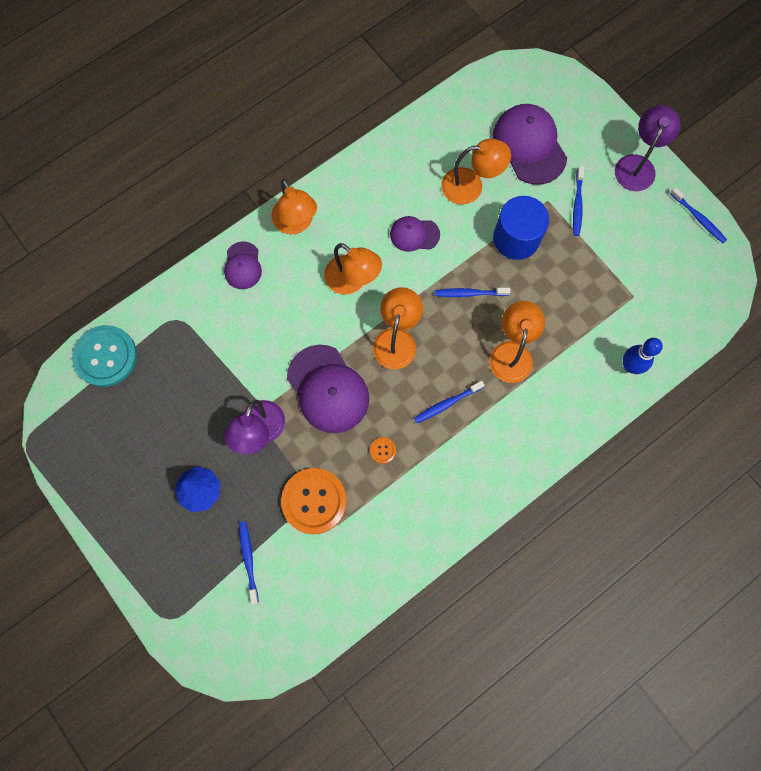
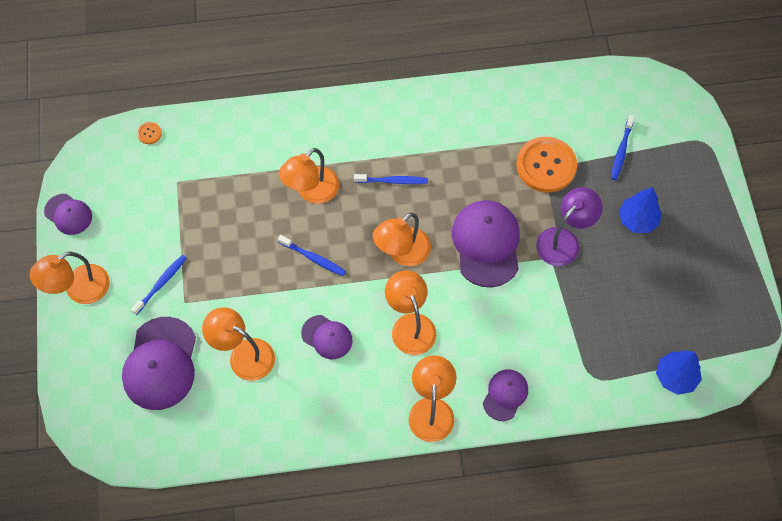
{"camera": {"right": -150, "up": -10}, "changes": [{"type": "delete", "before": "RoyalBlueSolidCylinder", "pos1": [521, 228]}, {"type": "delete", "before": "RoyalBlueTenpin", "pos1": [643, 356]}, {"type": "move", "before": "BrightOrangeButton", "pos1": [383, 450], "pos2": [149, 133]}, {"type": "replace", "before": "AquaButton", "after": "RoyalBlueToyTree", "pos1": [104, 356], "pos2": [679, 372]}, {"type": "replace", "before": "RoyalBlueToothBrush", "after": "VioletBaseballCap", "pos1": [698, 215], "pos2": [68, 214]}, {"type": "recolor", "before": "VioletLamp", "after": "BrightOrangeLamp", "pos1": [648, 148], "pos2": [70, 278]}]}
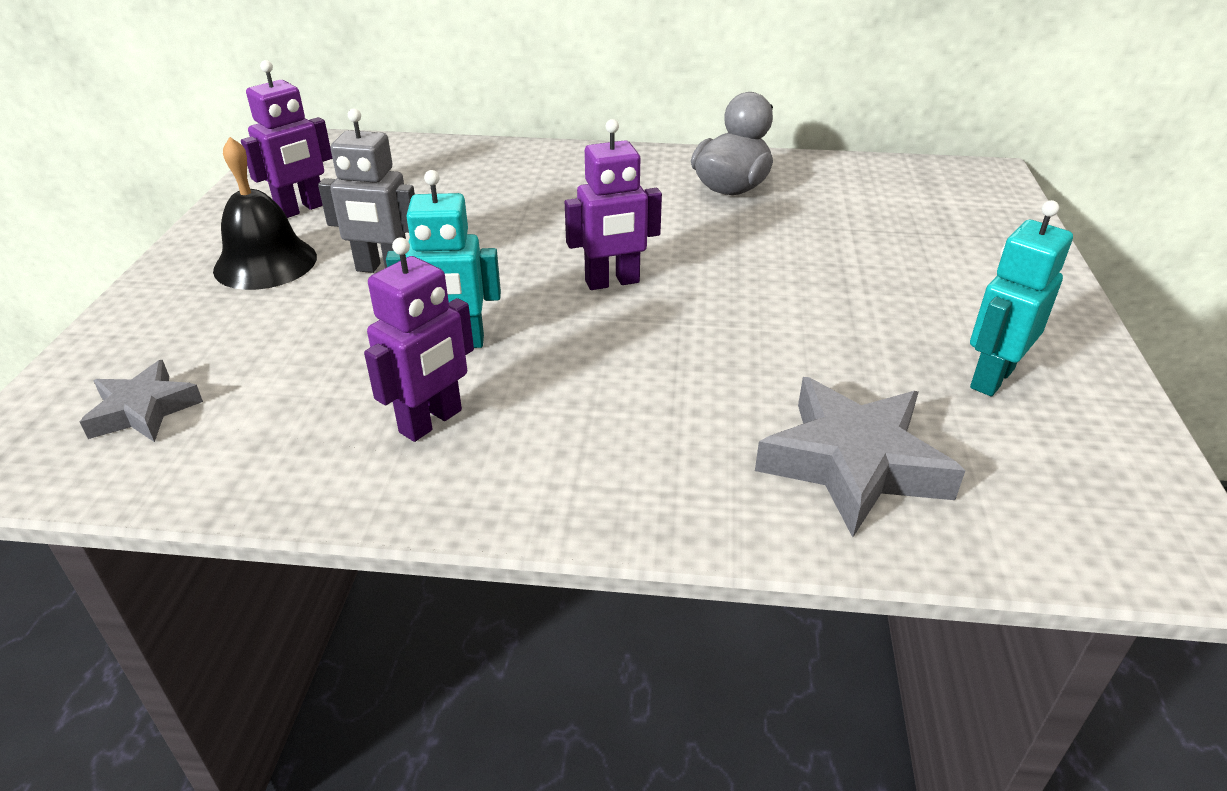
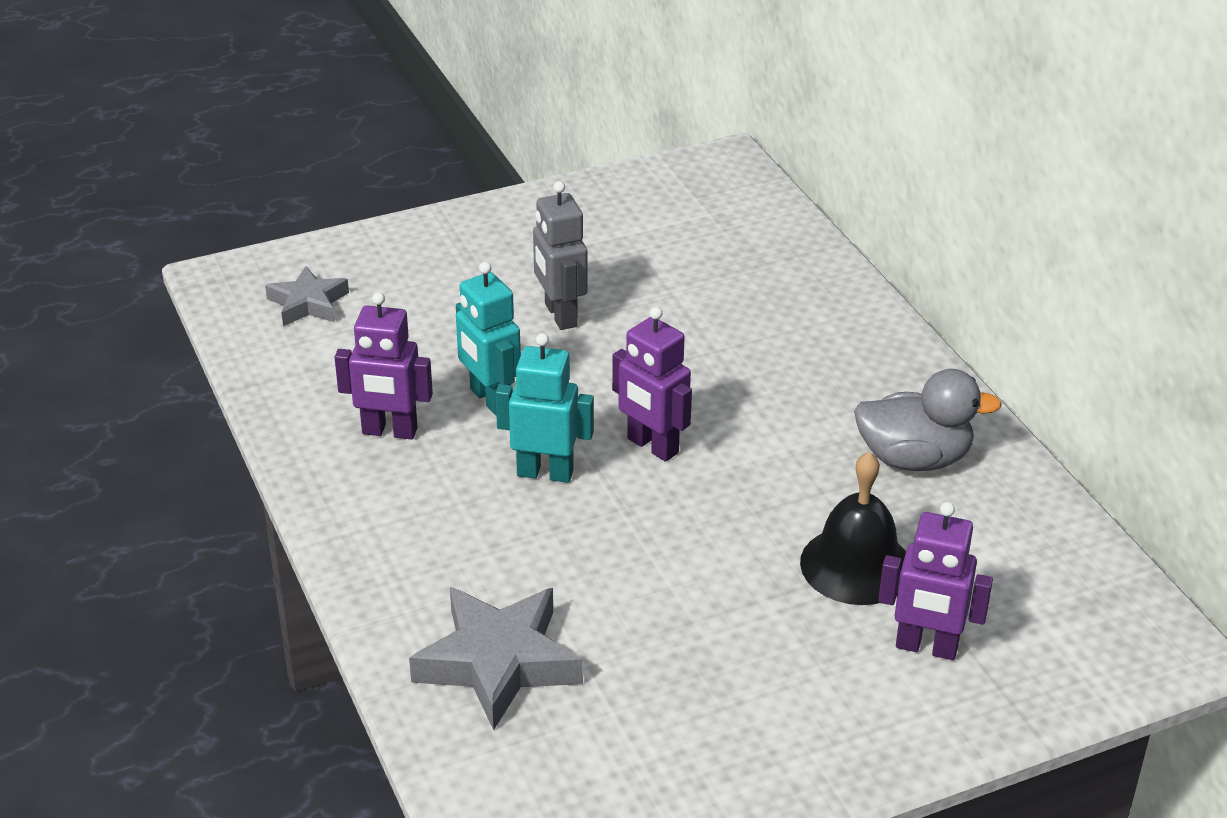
{"camera": {"right": 60, "up": 0}, "changes": [{"type": "move", "before": "EbonyHandBell", "pos1": [265, 213], "pos2": [853, 528]}, {"type": "move", "before": "VioletRobot", "pos1": [286, 139], "pos2": [935, 581]}, {"type": "move", "before": "AquaRobot", "pos1": [1021, 298], "pos2": [544, 408]}]}
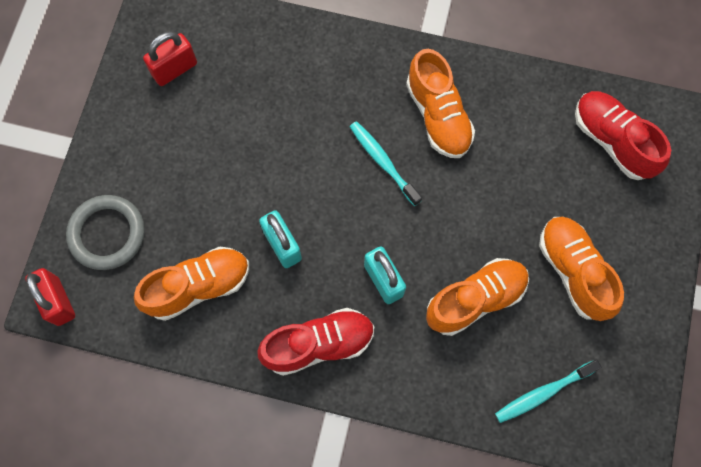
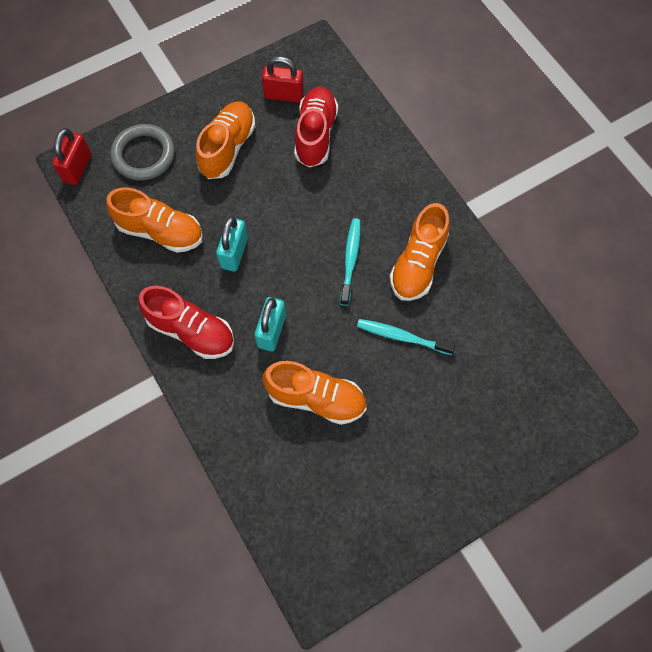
{"camera": {"right": 45, "up": -5}, "changes": [{"type": "move", "before": "AquaToothBrush", "pos1": [548, 391], "pos2": [406, 337]}, {"type": "move", "before": "BrightOrangeLaceUpShoe", "pos1": [581, 269], "pos2": [225, 140]}, {"type": "move", "before": "RedLaceUpShoe", "pos1": [623, 135], "pos2": [316, 127]}]}
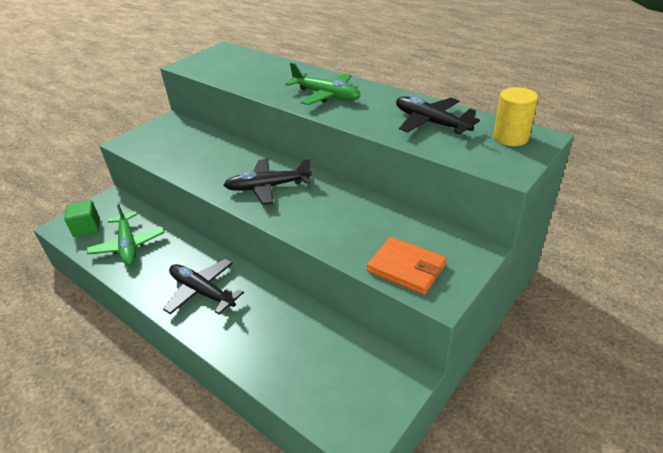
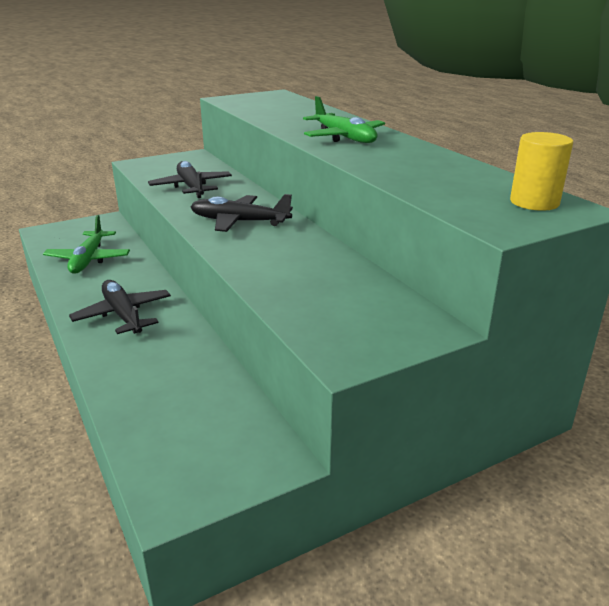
{"camera": {"right": 20, "up": -10}, "changes": [{"type": "delete", "before": "GreenSolidCube", "pos1": [82, 218]}, {"type": "delete", "before": "BrightOrangeBillfold", "pos1": [407, 266]}, {"type": "move", "before": "EbonyToyPlane", "pos1": [438, 115], "pos2": [190, 179]}]}
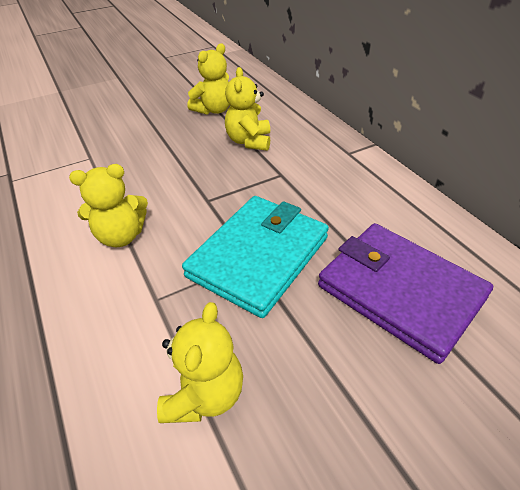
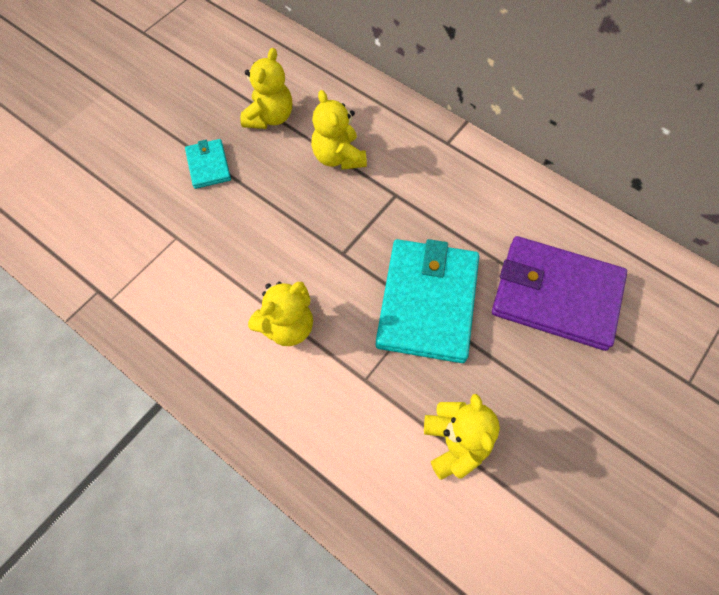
{"camera": {"right": -25, "up": 20}, "changes": [{"type": "insert", "after": "AquaBillfold", "pos2": [208, 164]}]}
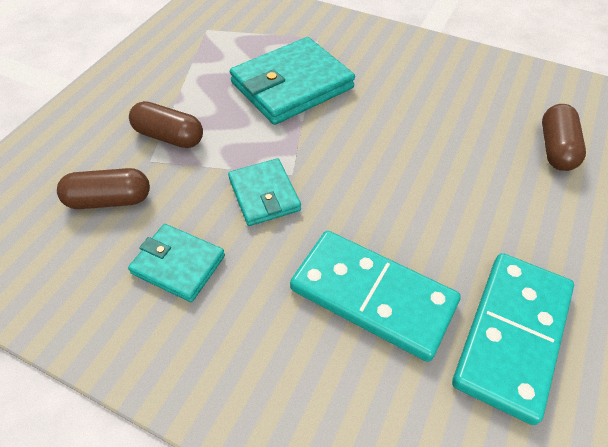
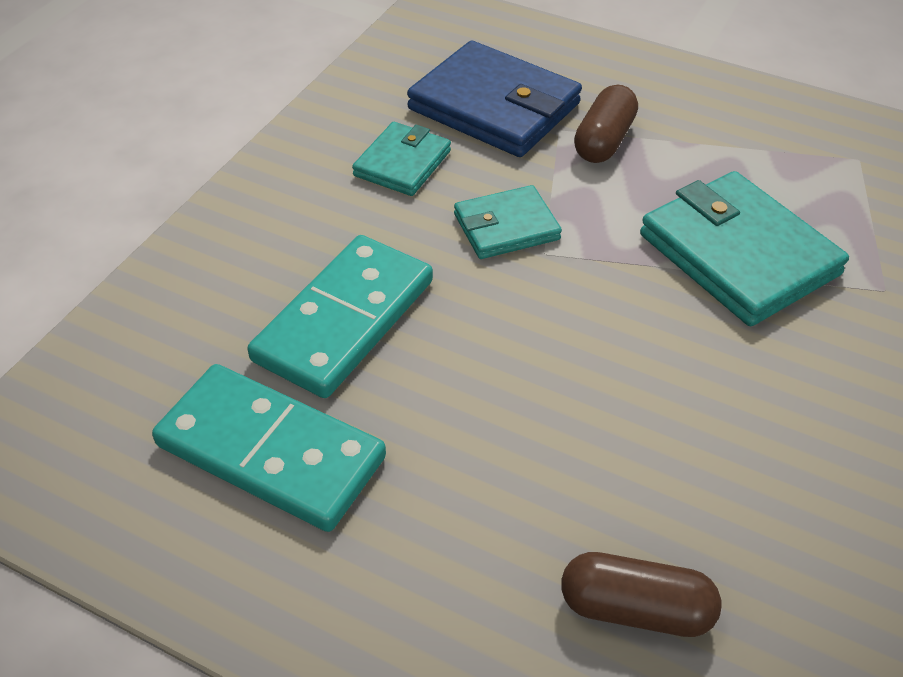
{"camera": {"right": 90, "up": -5}, "changes": [{"type": "replace", "before": "RussetPill", "after": "RoyalBlueBillfold", "pos1": [103, 188], "pos2": [494, 98]}]}
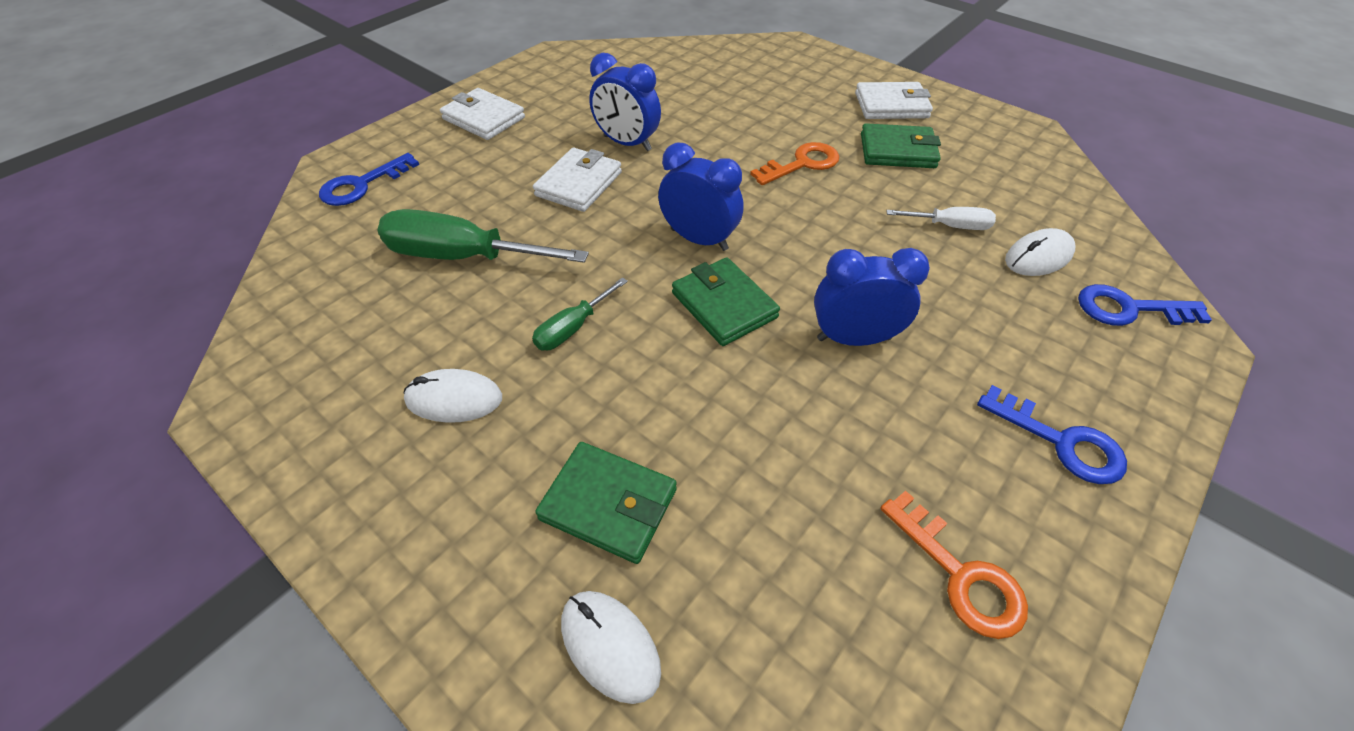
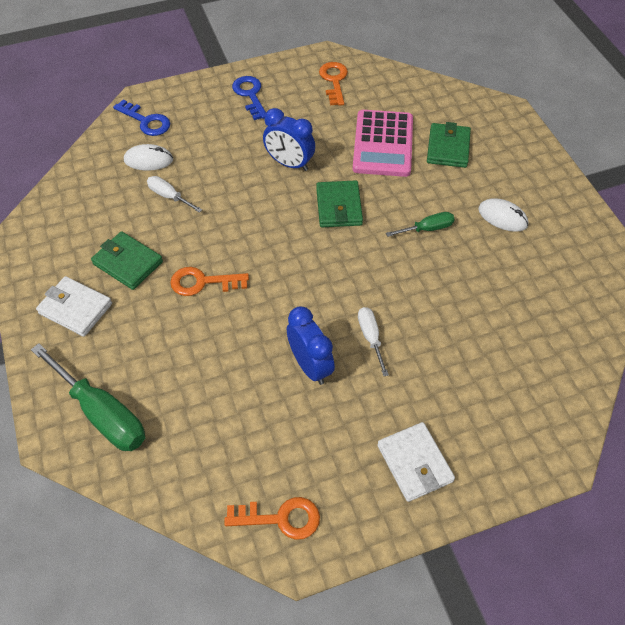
{"camera": {"right": -150, "up": 5}, "changes": [{"type": "delete", "before": "RoyalBlueLatchkey", "pos1": [369, 179]}, {"type": "delete", "before": "SnowWhitePcMouse", "pos1": [611, 647]}, {"type": "delete", "before": "RoyalBlueClock", "pos1": [701, 196]}, {"type": "insert", "after": "BrightOrangeLatchkey", "pos2": [272, 518]}, {"type": "insert", "after": "RosePinkPocketCalculator", "pos2": [383, 143]}, {"type": "move", "before": "GreenHandScrewdriver", "pos1": [483, 236], "pos2": [88, 397]}, {"type": "replace", "before": "SnowWhiteBillfold", "after": "SnowWhiteHandScrewdriver", "pos1": [577, 180], "pos2": [373, 341]}, {"type": "rotate", "before": "GreenBillfold", "pos1": [606, 503], "pos2": [449, 145], "turn": 45}]}
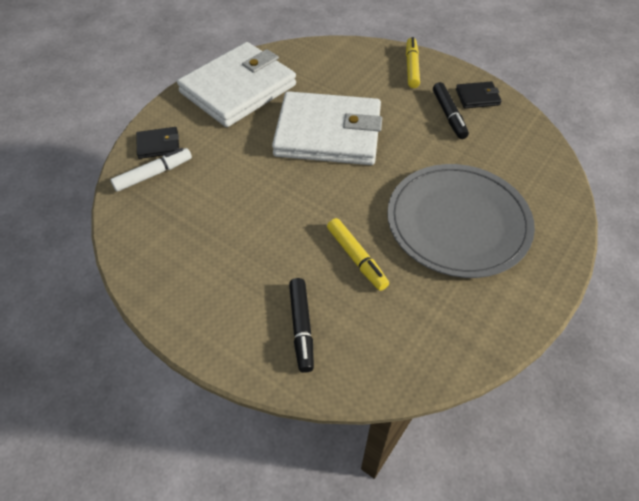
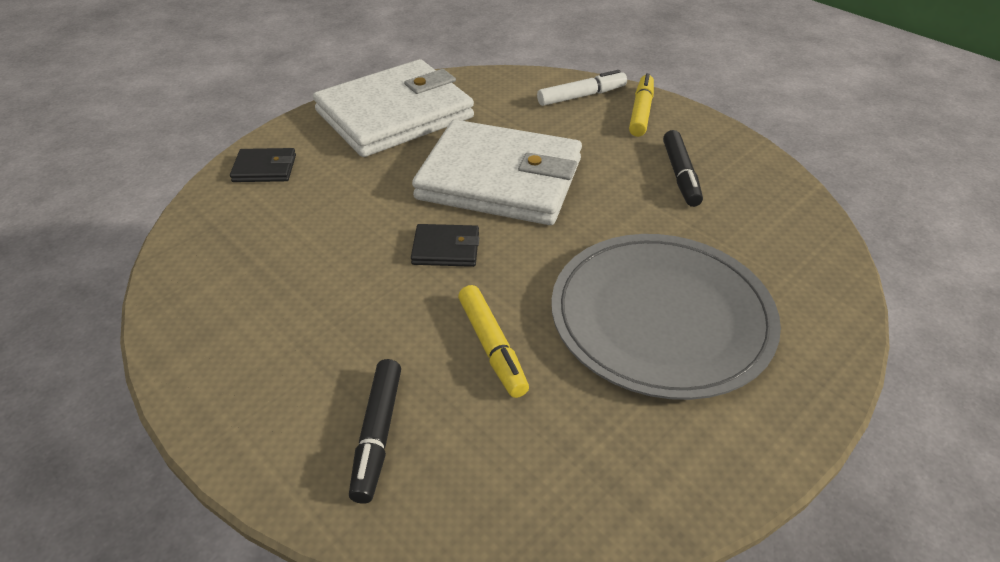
{"camera": {"right": 10, "up": -10}, "changes": [{"type": "move", "before": "SnowWhiteMarker", "pos1": [151, 170], "pos2": [582, 88]}, {"type": "move", "before": "EbonyBillfold", "pos1": [479, 95], "pos2": [445, 245]}]}
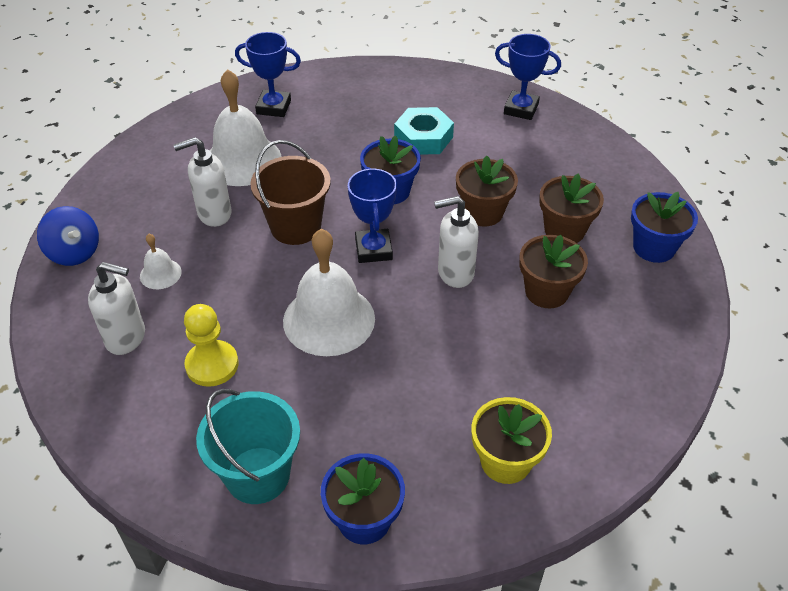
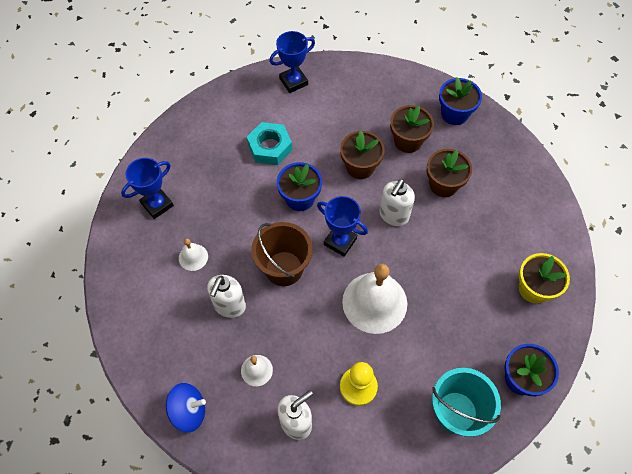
{"camera": {"right": -50, "up": 15}, "changes": [{"type": "resize", "before": "SnowWhiteHandBell", "pos1": [245, 127], "pos2": [193, 254], "scale": 0.47}]}
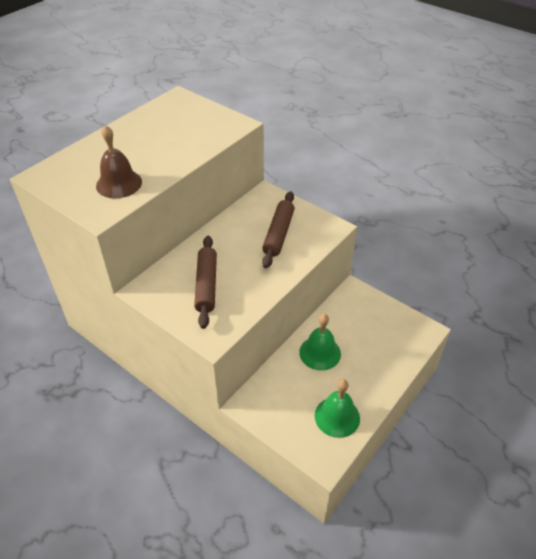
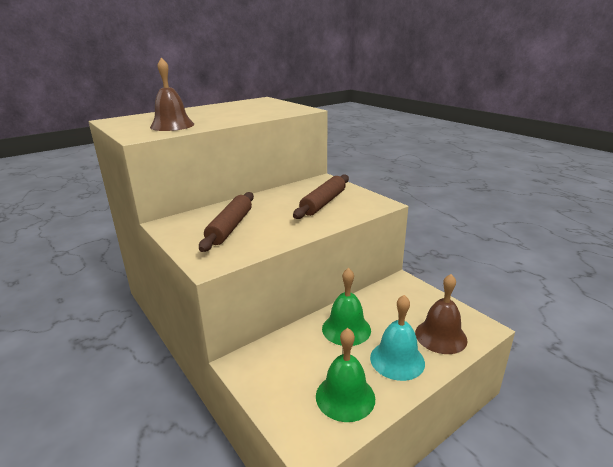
{"camera": {"right": 15, "up": -20}, "changes": [{"type": "insert", "after": "AquaHandBell", "pos2": [397, 338]}, {"type": "insert", "after": "RussetHandBell", "pos2": [441, 314]}]}
